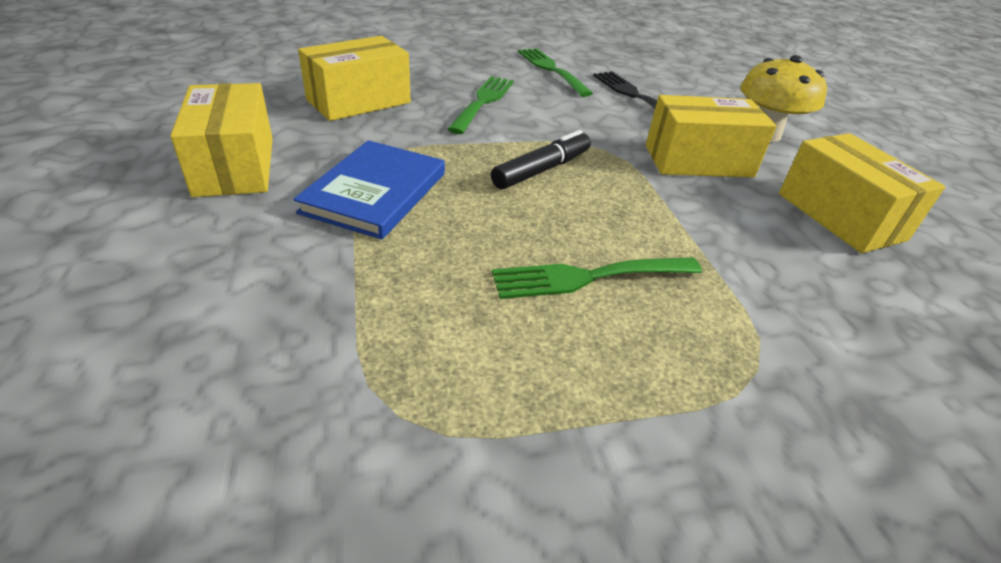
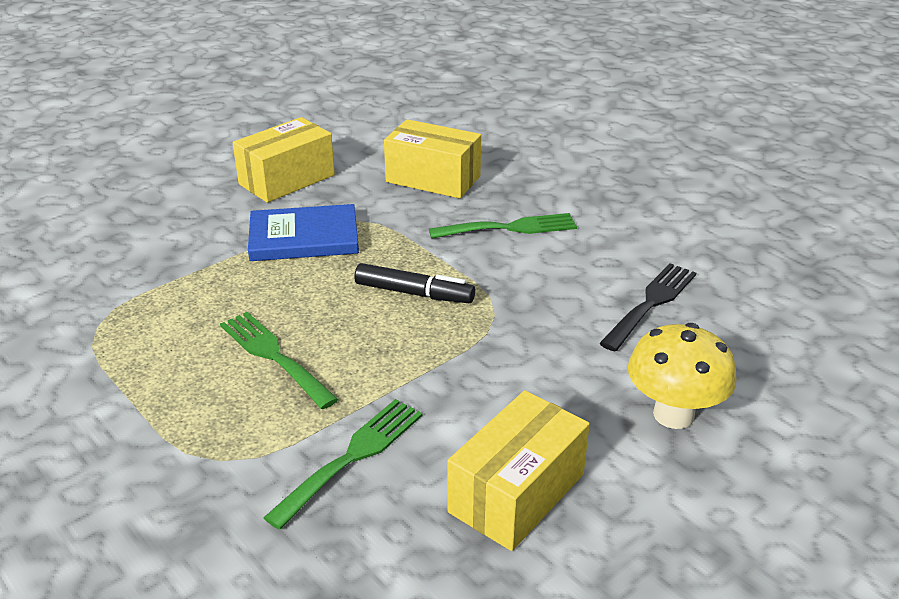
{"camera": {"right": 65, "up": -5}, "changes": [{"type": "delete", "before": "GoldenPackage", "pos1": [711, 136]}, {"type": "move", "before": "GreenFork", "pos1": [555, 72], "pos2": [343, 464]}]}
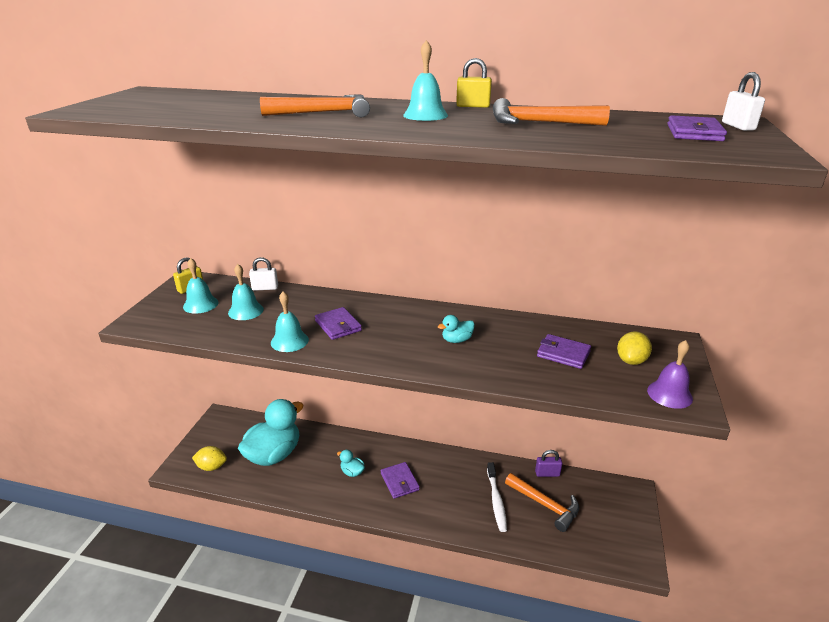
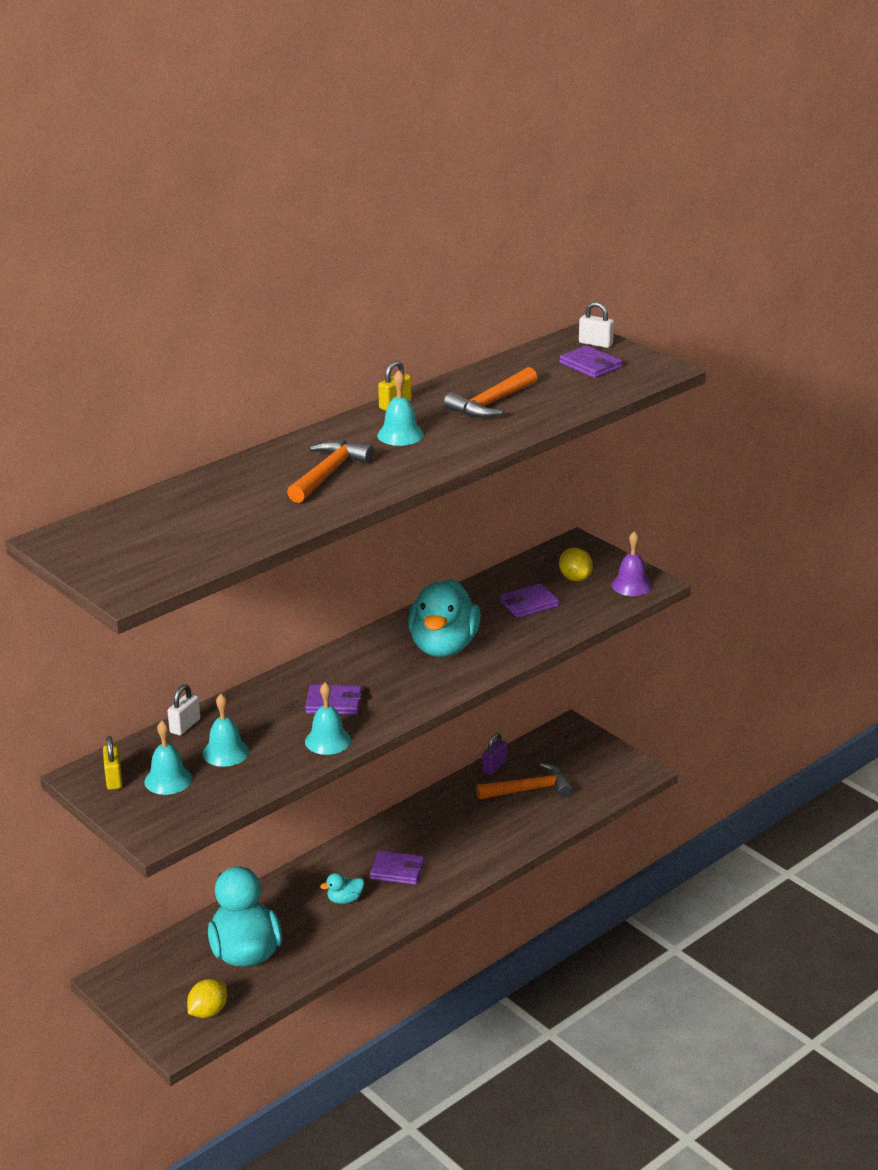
{"camera": {"right": -55, "up": 0}, "changes": [{"type": "delete", "before": "SnowWhiteToothBrush", "pos1": [497, 497]}, {"type": "resize", "before": "AquaDuck", "pos1": [456, 329], "pos2": [444, 618], "scale": 2.4}]}
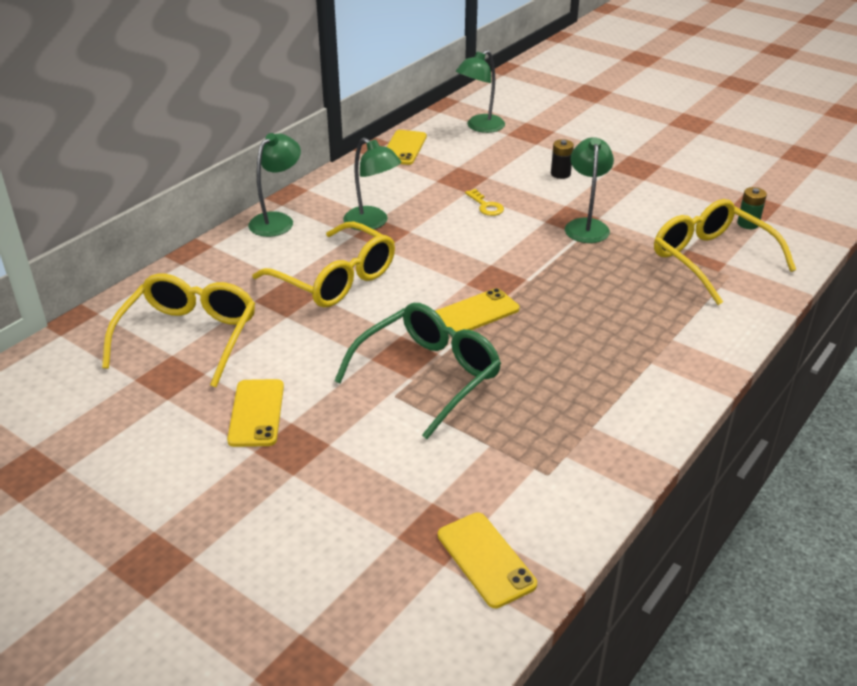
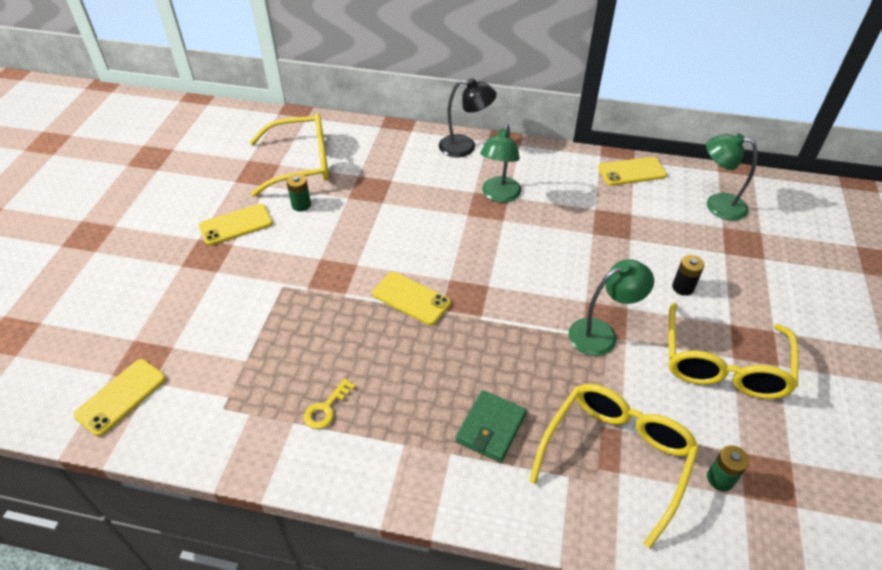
{"camera": {"right": 65, "up": 10}, "changes": [{"type": "delete", "before": "GreenGlasses", "pos1": [417, 371]}, {"type": "insert", "after": "GreenAaBattery", "pos2": [298, 193]}, {"type": "insert", "after": "GreenBillfold", "pos2": [491, 426]}, {"type": "move", "before": "GoldenGlasses", "pos1": [323, 264], "pos2": [734, 351]}, {"type": "move", "before": "GoldenLatchkey", "pos1": [484, 202], "pos2": [330, 403]}, {"type": "recolor", "before": "GreenLamp", "after": "EbonyLamp", "pos1": [274, 185], "pos2": [468, 117]}]}
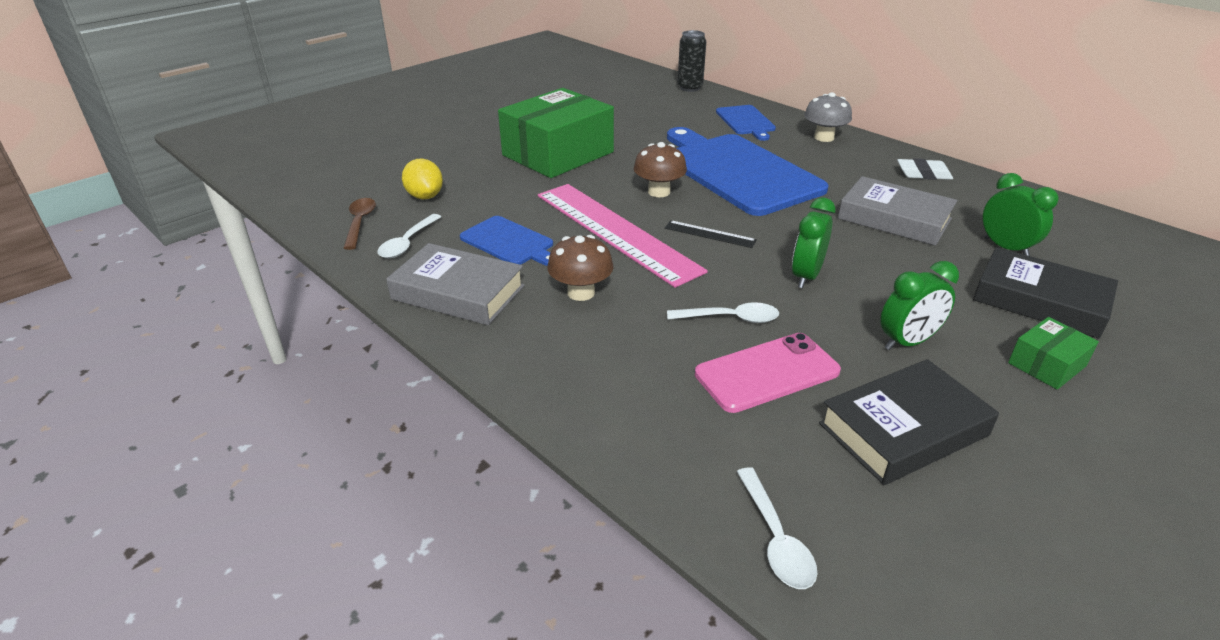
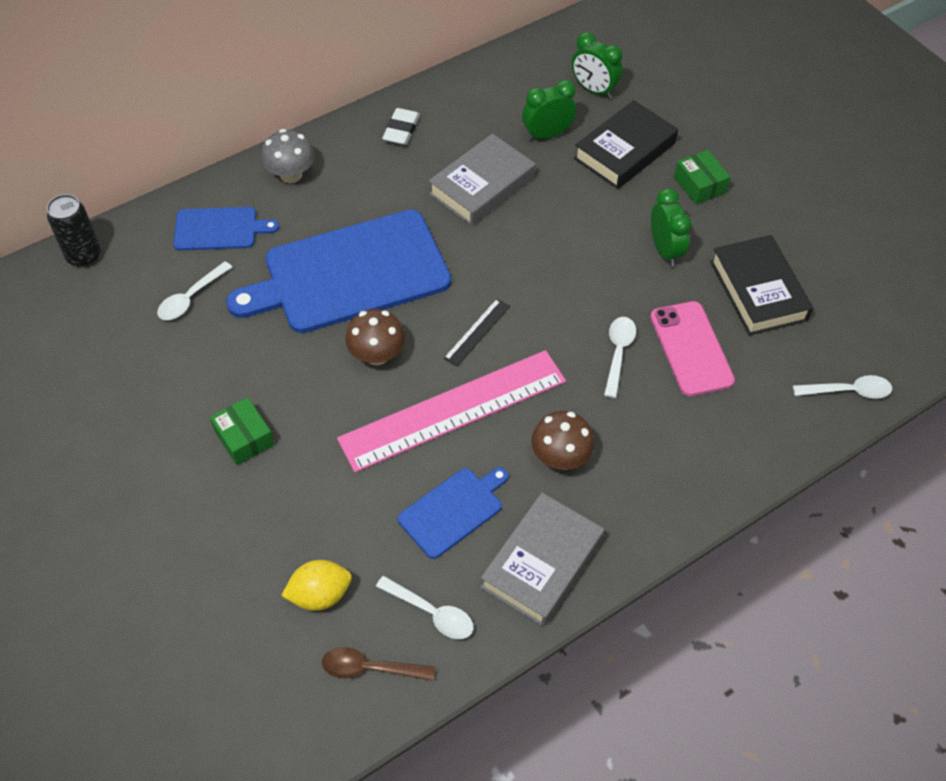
{"camera": {"right": -80, "up": 20}, "changes": [{"type": "insert", "after": "SnowWhiteTablespoon", "pos2": [194, 290]}, {"type": "move", "before": "GreenClock", "pos1": [814, 242], "pos2": [597, 65]}, {"type": "resize", "before": "GreenPackage", "pos1": [556, 133], "pos2": [242, 431], "scale": 0.44}]}
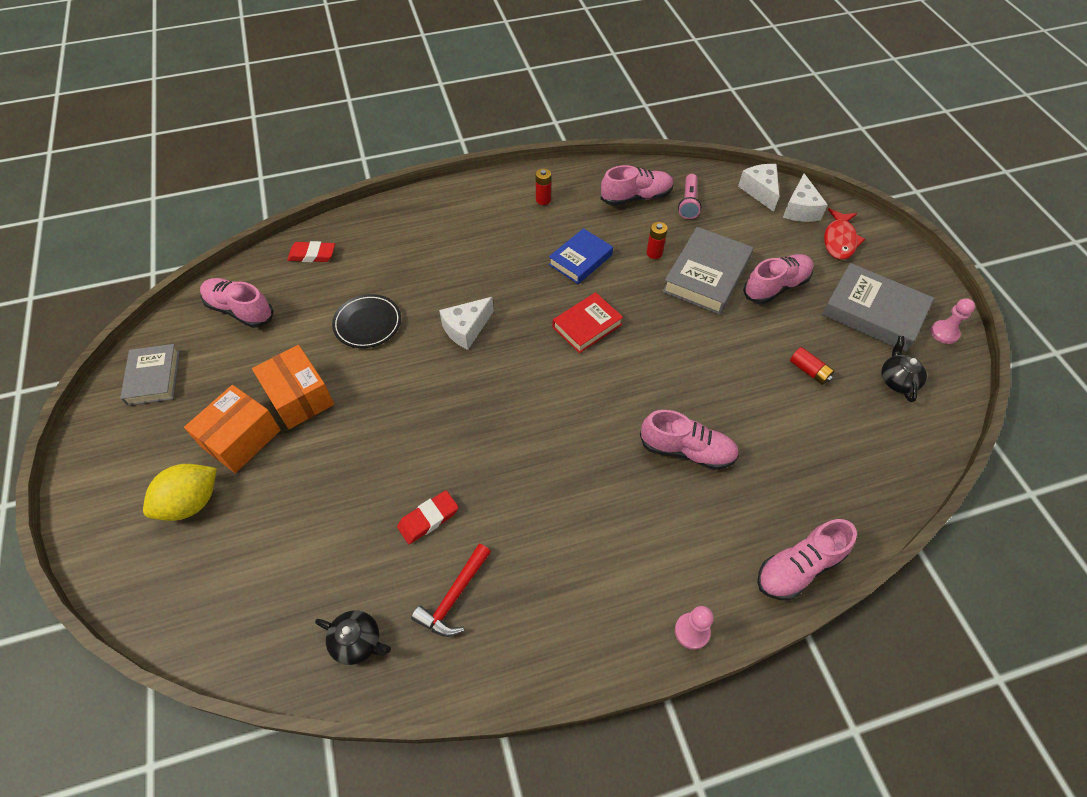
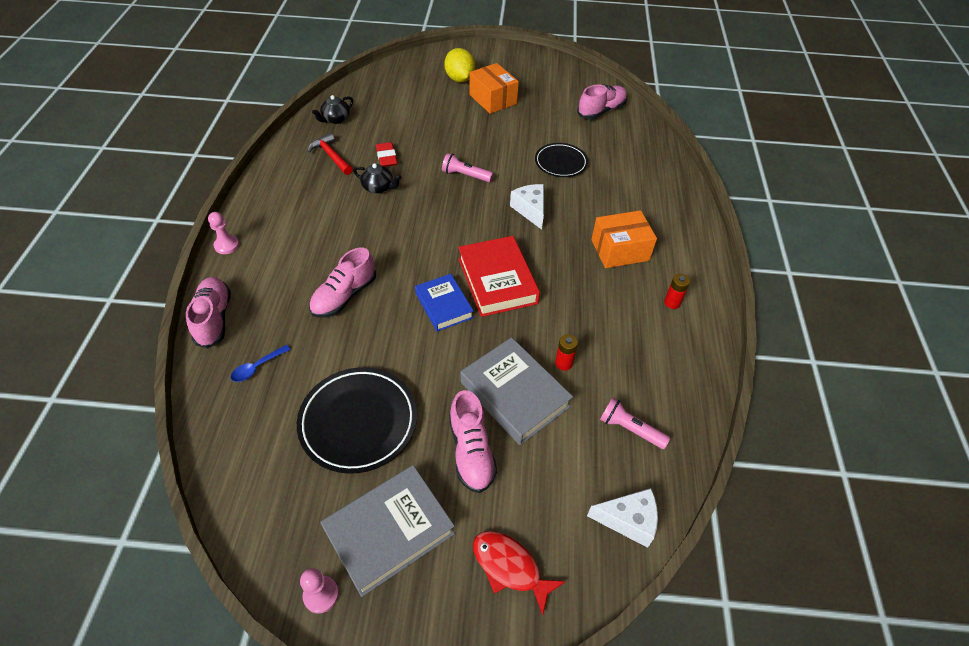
{"camera": {"right": 110, "up": -5}, "changes": [{"type": "delete", "before": "GreyBook", "pos1": [150, 375]}, {"type": "delete", "before": "RedPencilEraser", "pos1": [311, 251]}, {"type": "delete", "before": "RosePinkLaceUpShoe", "pos1": [637, 185]}, {"type": "delete", "before": "SnowWhitePieceOfCheese", "pos1": [805, 198]}, {"type": "insert", "after": "RoyalBlueTablespoon", "pos2": [261, 363]}, {"type": "insert", "after": "RosePinkTorch", "pos2": [467, 167]}, {"type": "move", "before": "BrightOrangePackage", "pos1": [293, 387], "pos2": [624, 239]}, {"type": "move", "before": "RoyalBlueBook", "pos1": [581, 256], "pos2": [444, 303]}, {"type": "move", "before": "EbonyTeaPot", "pos1": [904, 369], "pos2": [377, 178]}, {"type": "replace", "before": "RedAaBattery", "after": "EbonyDinnerPlate", "pos1": [812, 366], "pos2": [357, 420]}, {"type": "resize", "before": "RedBook", "pos1": [588, 322], "pos2": [499, 276], "scale": 1.53}]}
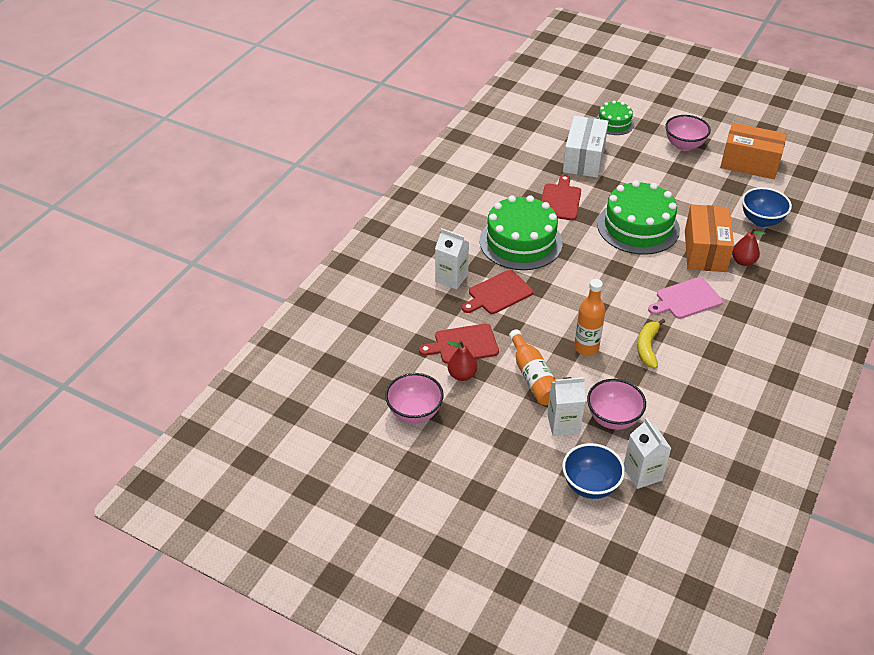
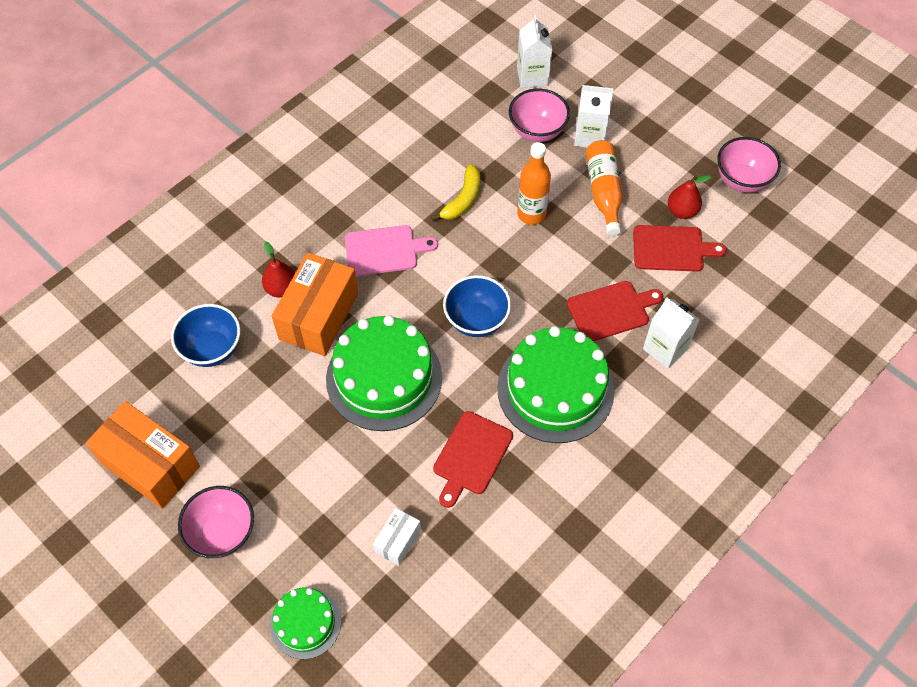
{"camera": {"right": -165, "up": 15}, "changes": [{"type": "move", "before": "RoyalBlueServingBowl", "pos1": [593, 471], "pos2": [477, 306]}, {"type": "resize", "before": "SnowWhitePackage", "pos1": [586, 147], "pos2": [397, 537], "scale": 0.5}]}
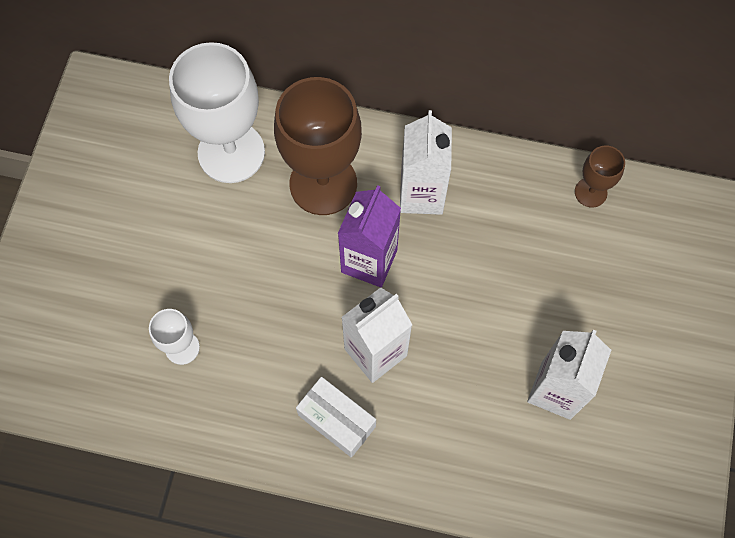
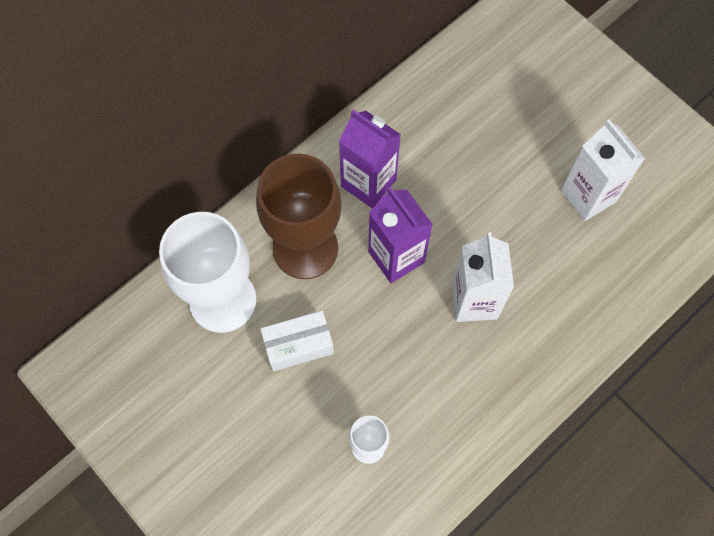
{"camera": {"right": -55, "up": 0}, "changes": [{"type": "delete", "before": "RussetGoblet", "pos1": [600, 176]}, {"type": "move", "before": "SnowWhitePackage", "pos1": [336, 417], "pos2": [297, 341]}, {"type": "recolor", "before": "SnowWhiteCarton", "after": "VioletCarton", "pos1": [426, 162], "pos2": [370, 159]}]}
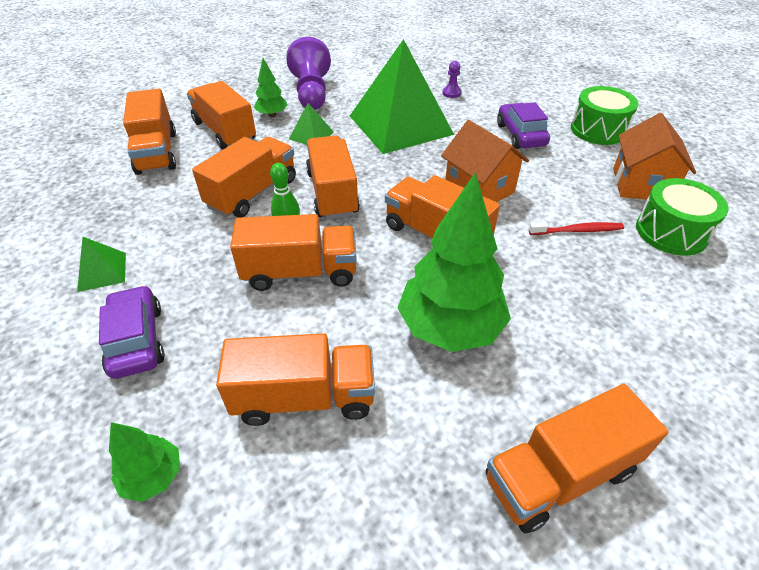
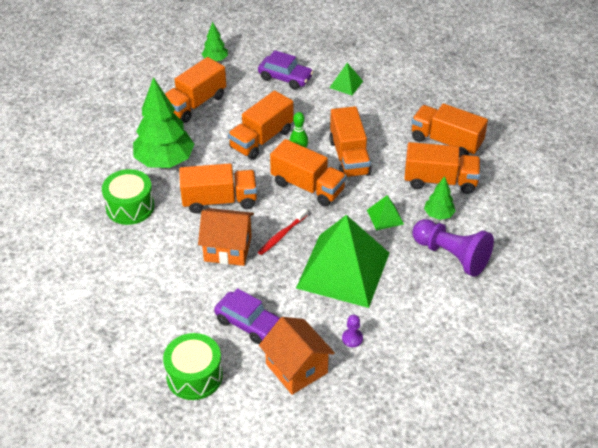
{"camera": {"right": 135, "up": 0}, "changes": [{"type": "delete", "before": "BrightOrangeLorry", "pos1": [577, 458]}, {"type": "move", "before": "RedToothBrush", "pos1": [576, 228], "pos2": [283, 232]}, {"type": "move", "before": "BrightOrangeToyHouse", "pos1": [654, 156], "pos2": [297, 356]}, {"type": "move", "before": "GreenSnareDrum", "pos1": [682, 217], "pos2": [128, 197]}]}
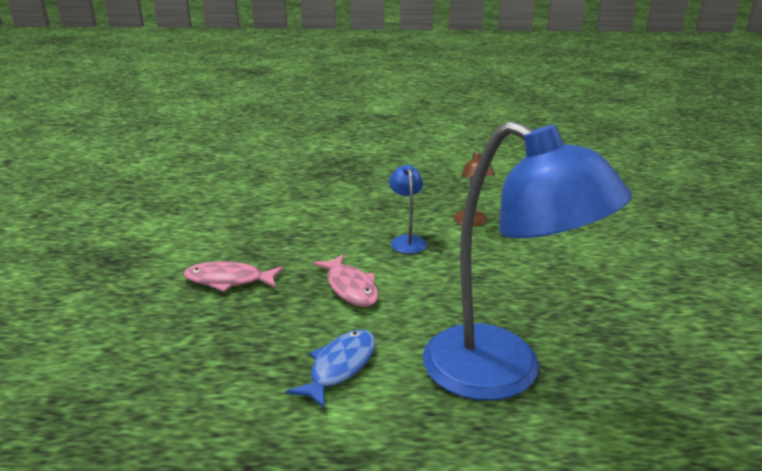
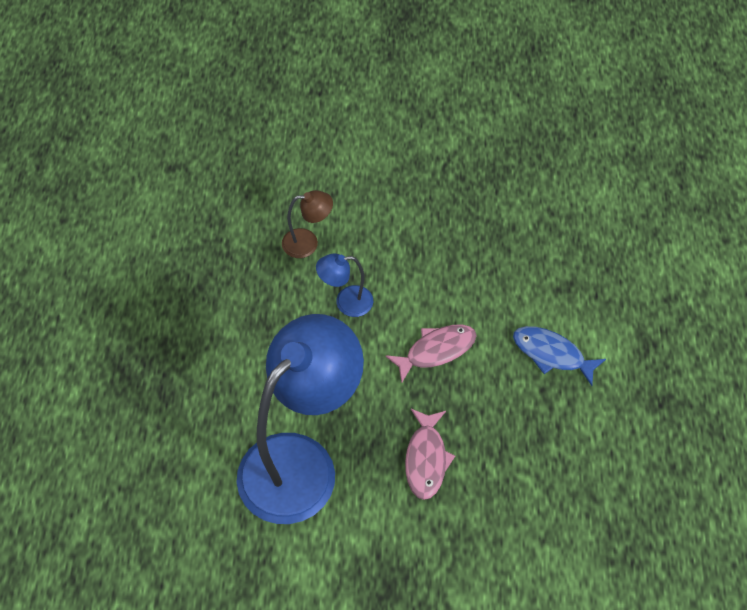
{"camera": {"right": -90, "up": 30}, "changes": [{"type": "move", "before": "RoyalBlueLamp", "pos1": [527, 261], "pos2": [300, 419]}]}
